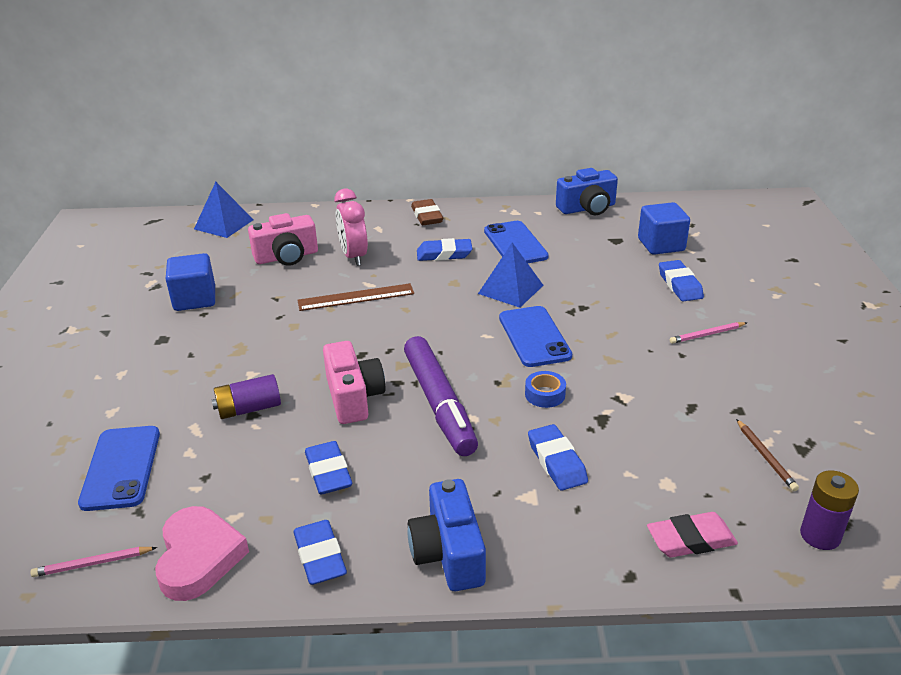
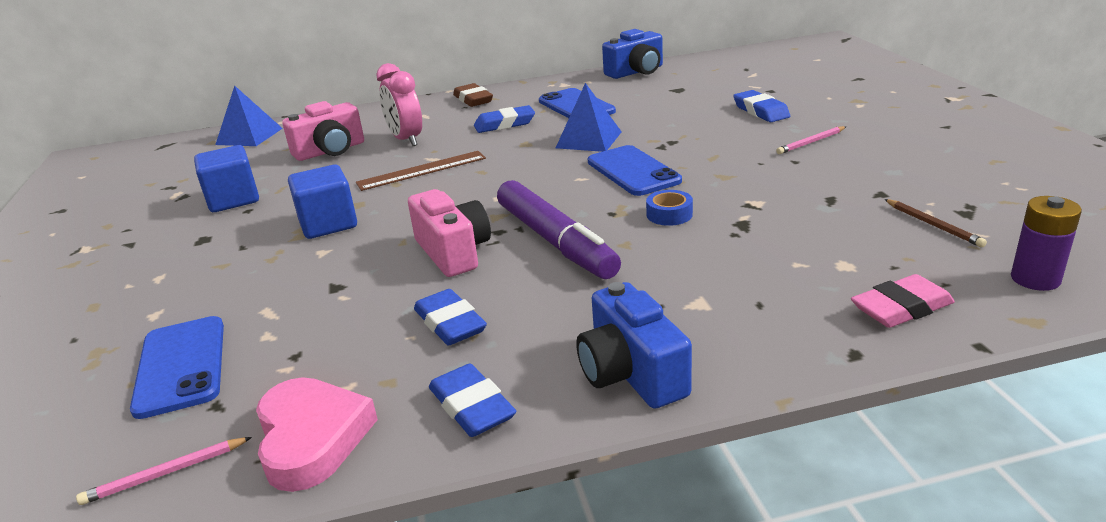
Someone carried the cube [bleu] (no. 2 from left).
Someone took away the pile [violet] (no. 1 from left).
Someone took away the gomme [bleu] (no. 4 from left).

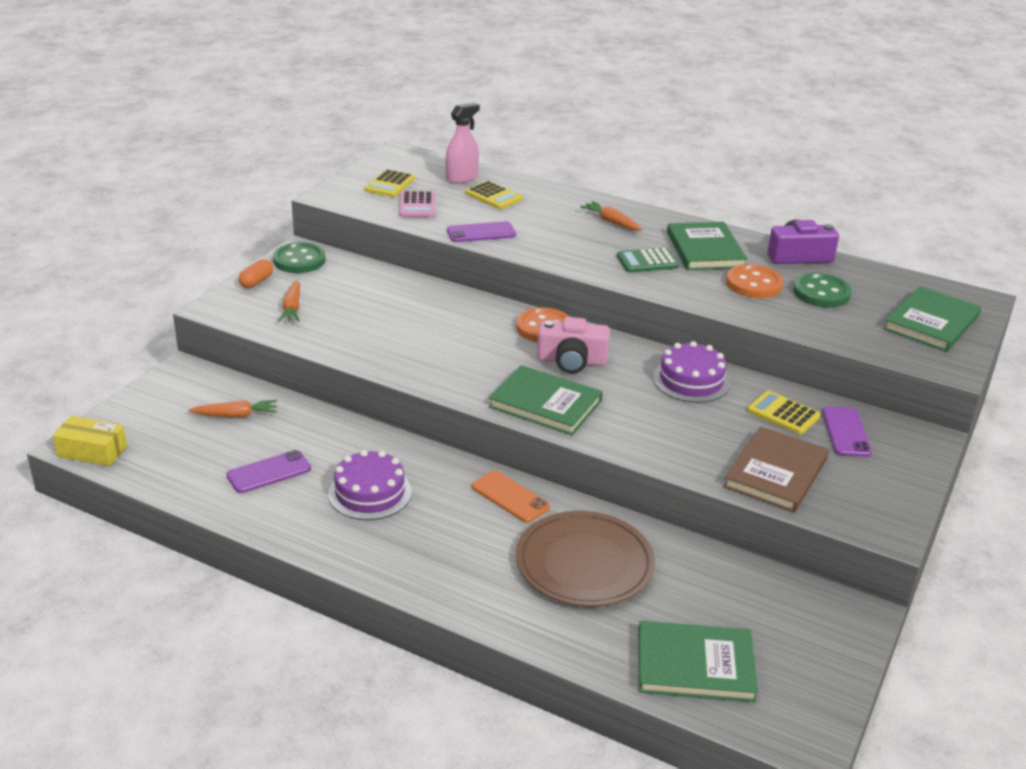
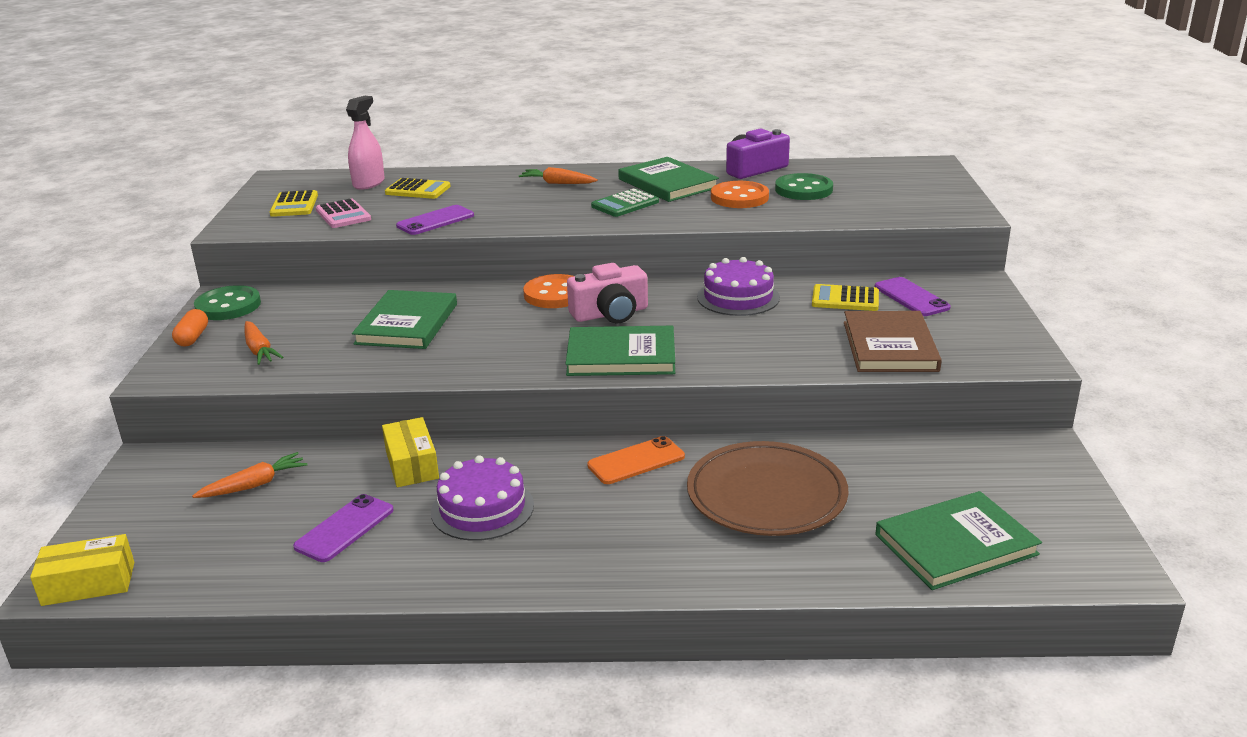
Someone carried the livre [vert] (no. 4 from left in the first image).
Someone put down the boîte [jaune] (no. 2 from left).
Someone rotated the téléphone [orange] by 45 degrees counterclockwise.

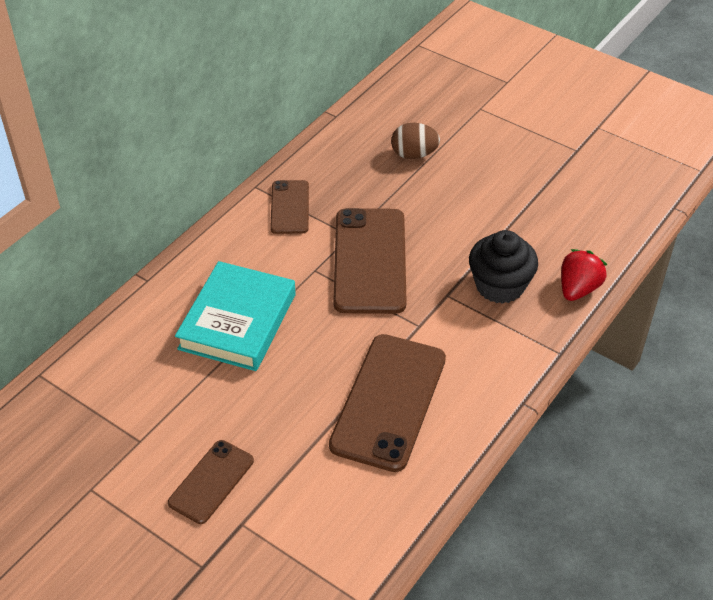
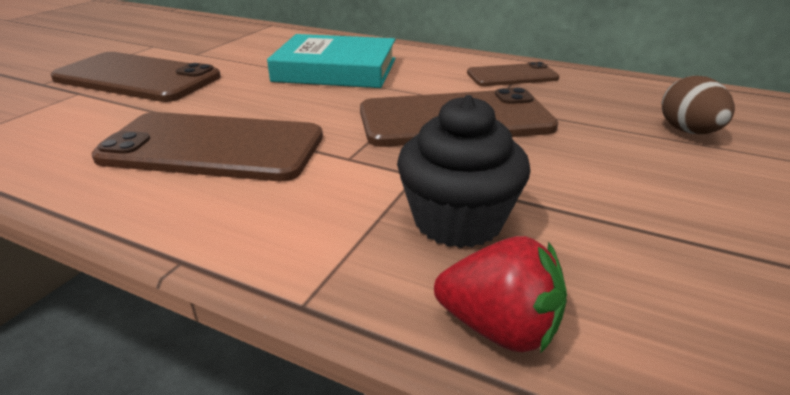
Someone scaled the téléphone [marron] (no. 1 from left) by 1.81.

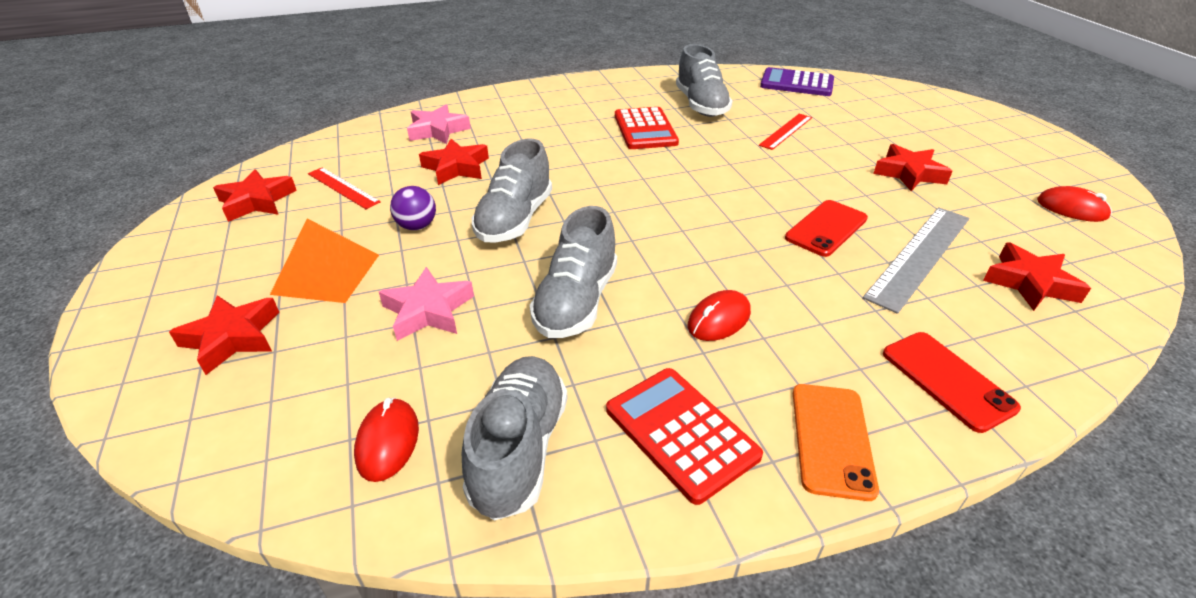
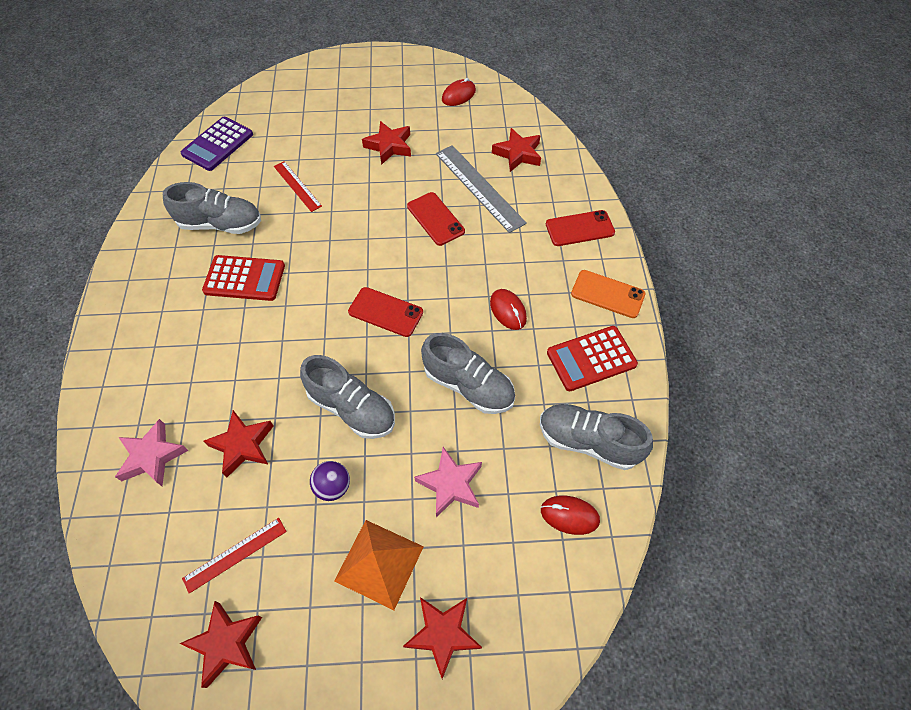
Someone put down the téléphone [rouge] (no. 1 from left).

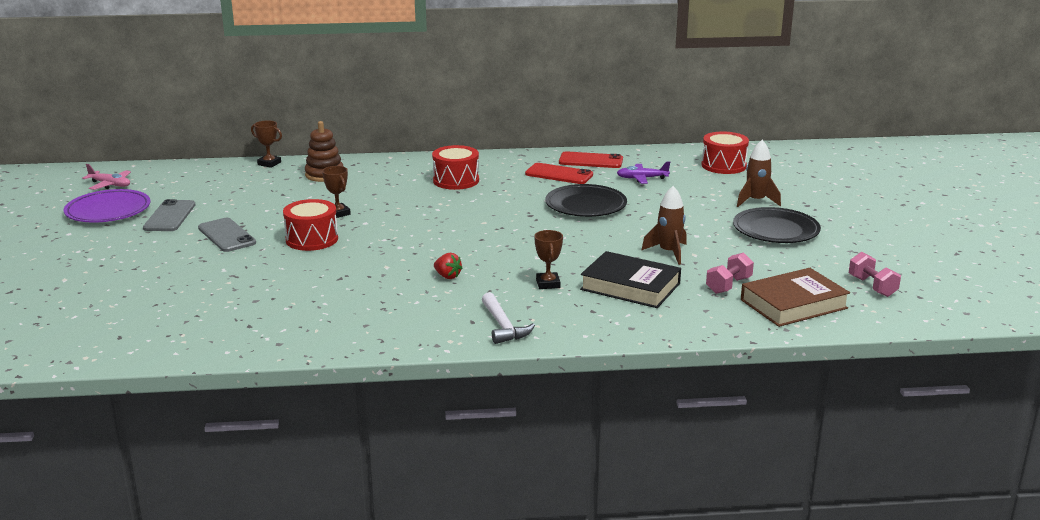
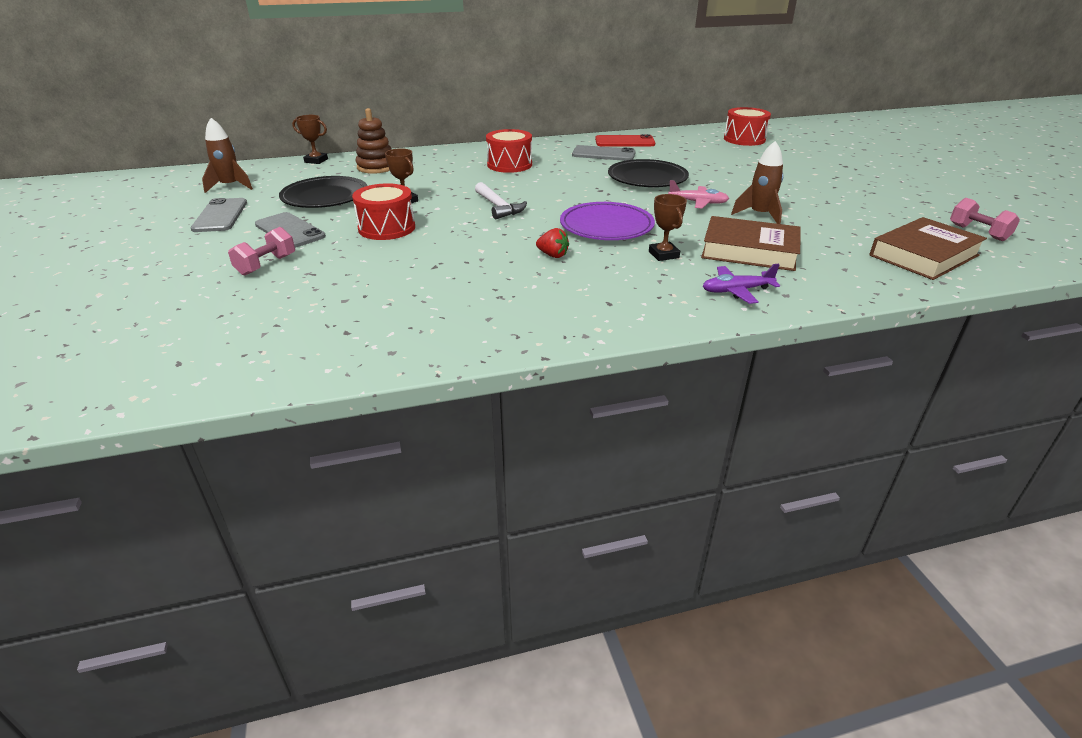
Someone carried the fusée [marron] (no. 2 from left in the first image).
Someone carried the haltère [rose] (no. 1 from left).
Someone carried the assiette [noir] (no. 2 from left in the first image).
Someone carried the marteau [blanc].
Someone carried the assiette [violet].
Someone repainted the téléphone [rouge] (no. 1 from left), which became the téléphone [gris] (no. 3 from left).
Someone carried the avion [rose].
Someone repainted the livre [noir], which became the livre [marron] (no. 1 from left).
Someone carried the avion [violet].

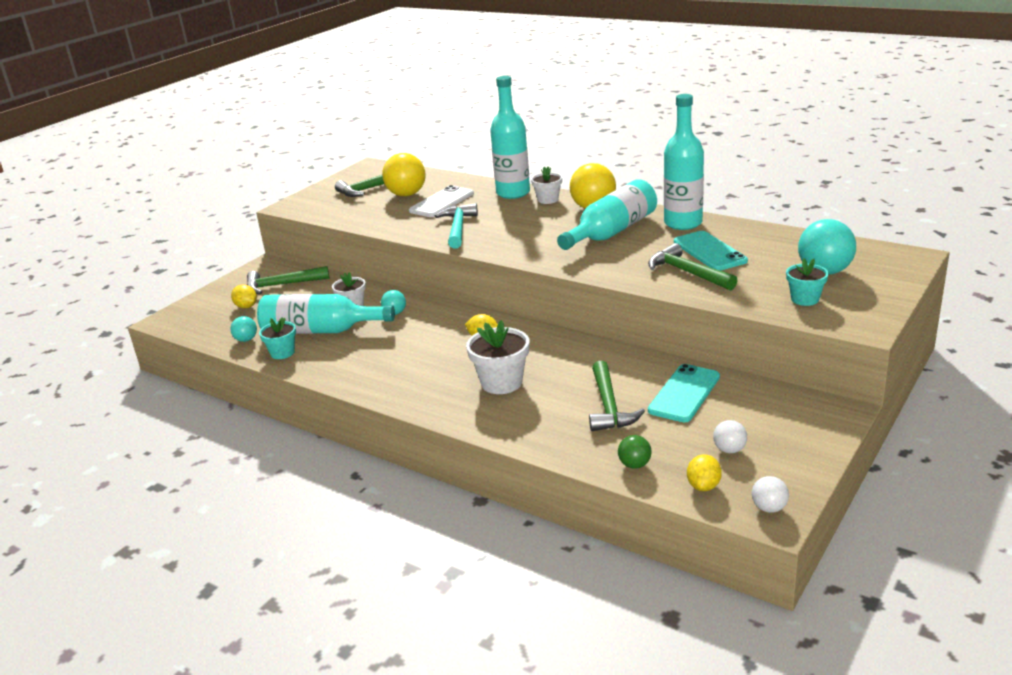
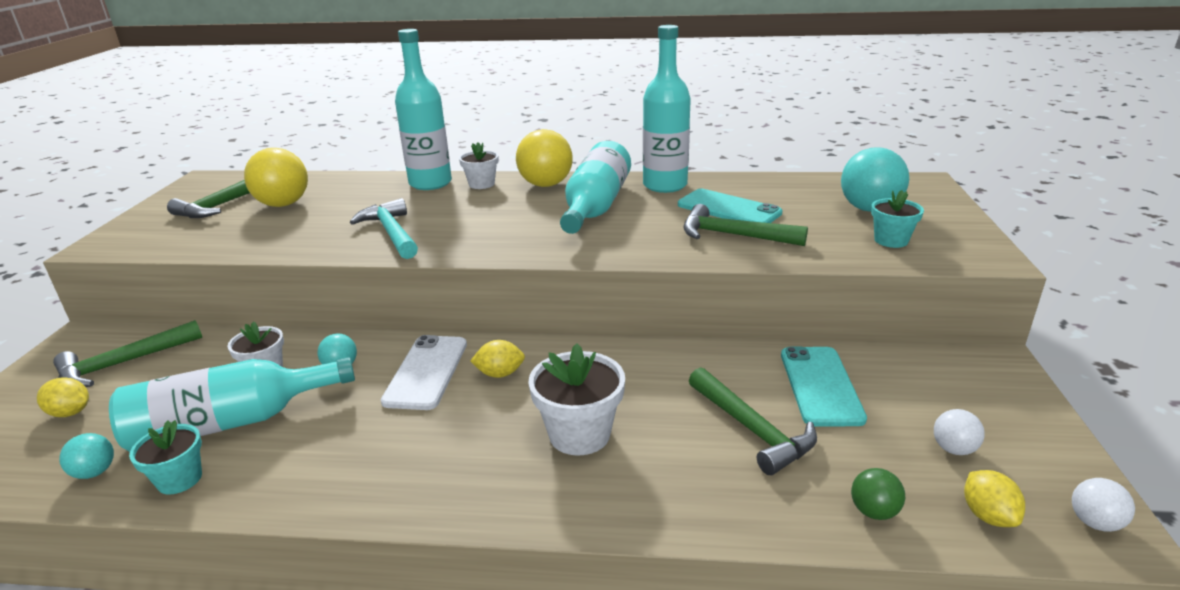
Someone carried the téléphone [blanc].

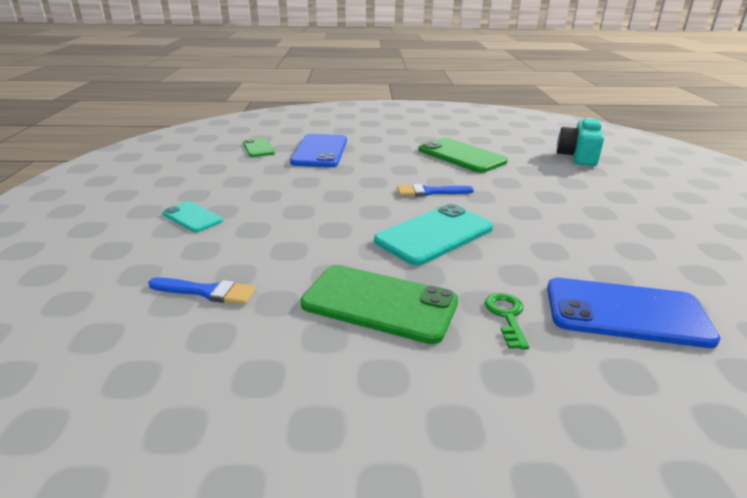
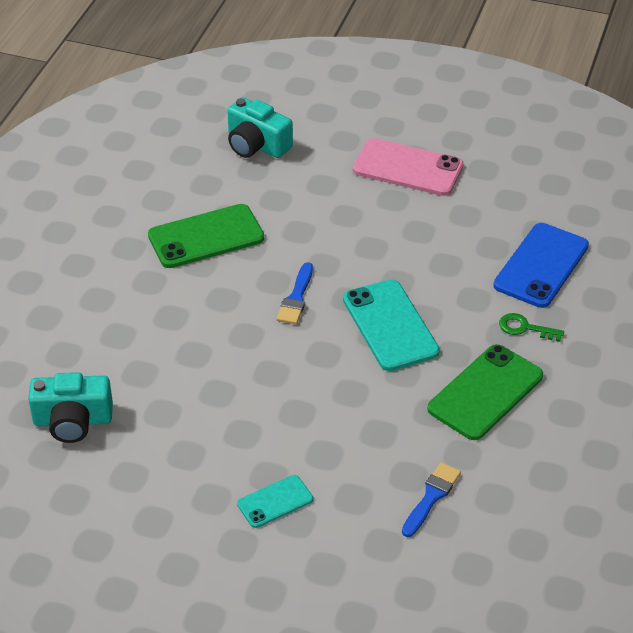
Someone swapped the téléphone [vert] (no. 1 from left) for the appareil photo [turquoise] (no. 1 from left).
Someone put down the téléphone [rose].
Someone took away the téléphone [bleu] (no. 1 from left).

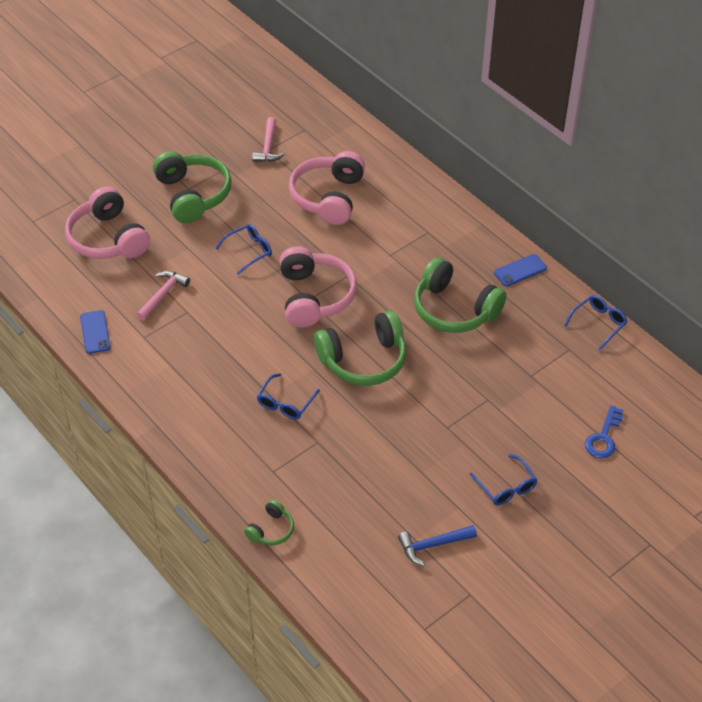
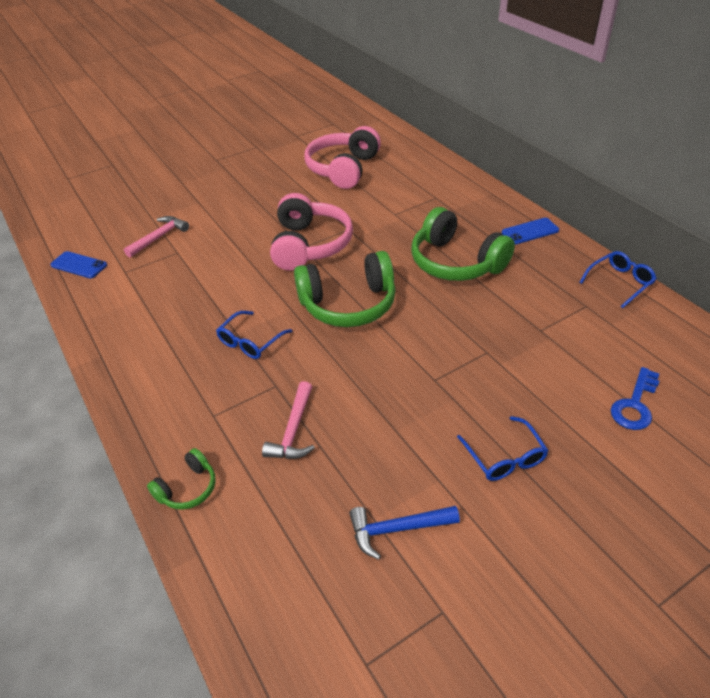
Someone rotated the téléphone [bleu] (no. 1 from left) by 60 degrees counterclockwise.
Someone carried the marteau [rose] (no. 2 from left).
Someone took away the casque audio [rose] (no. 1 from left).
Someone took away the casque audio [vert] (no. 1 from left).
Someone took away the lunettes [bleu] (no. 1 from left).

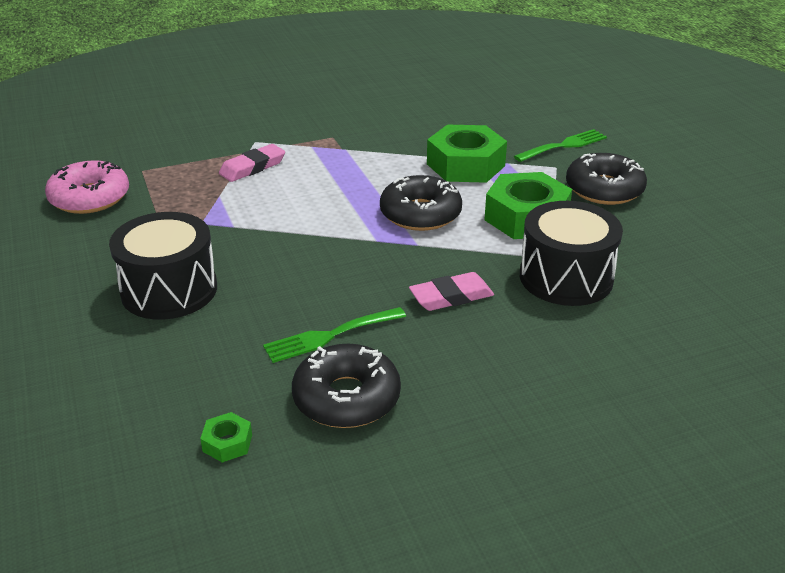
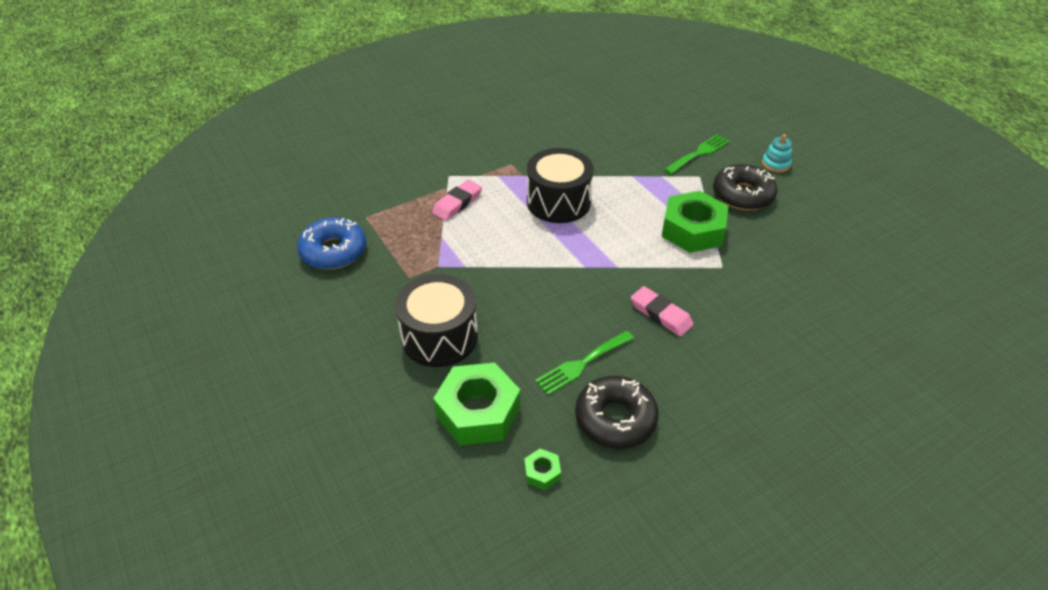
Someone repainted the beignet [rose], which became the beignet [bleu].
Someone carried the écrou [vert] (no. 2 from left in the first image).
Someone carried the tambour [noir] (no. 2 from left).
Someone rotated the gomme [rose] (no. 2 from left) by 75 degrees clockwise.
Someone put down the jouet à empiler [turquoise].
Someone took away the beignet [noir] (no. 2 from left).

